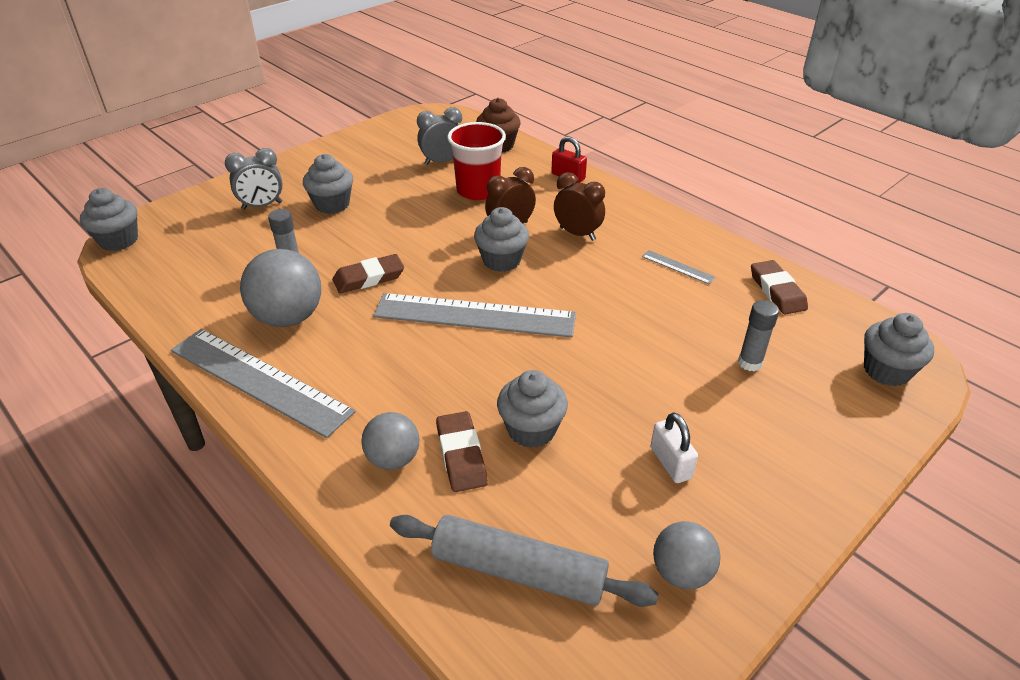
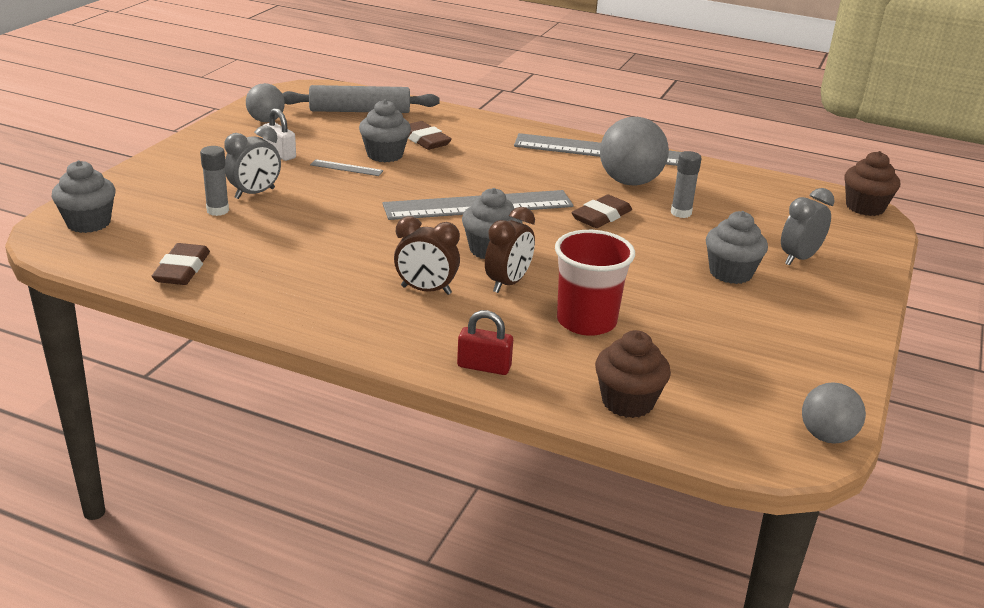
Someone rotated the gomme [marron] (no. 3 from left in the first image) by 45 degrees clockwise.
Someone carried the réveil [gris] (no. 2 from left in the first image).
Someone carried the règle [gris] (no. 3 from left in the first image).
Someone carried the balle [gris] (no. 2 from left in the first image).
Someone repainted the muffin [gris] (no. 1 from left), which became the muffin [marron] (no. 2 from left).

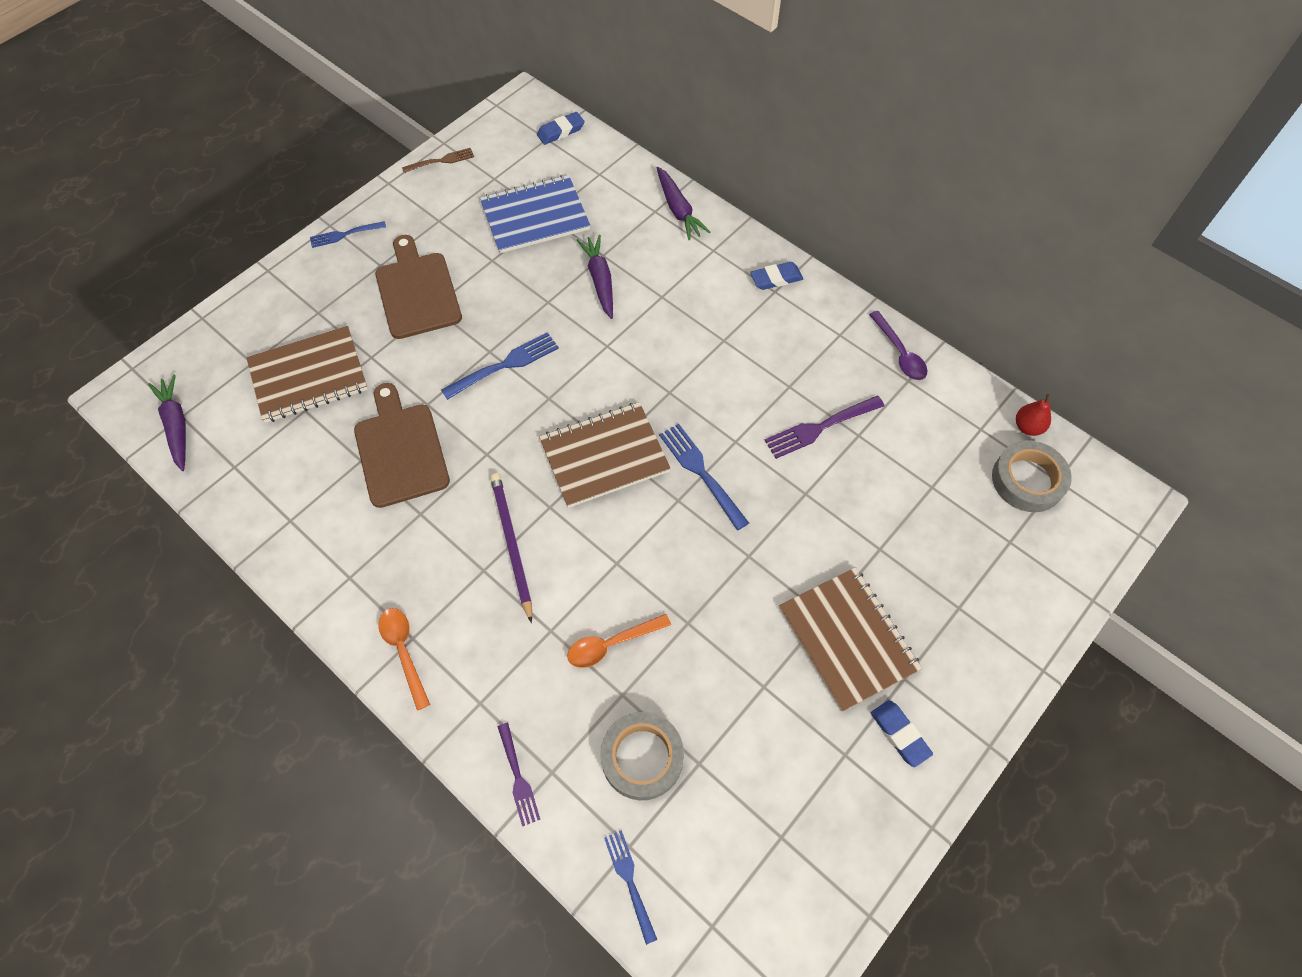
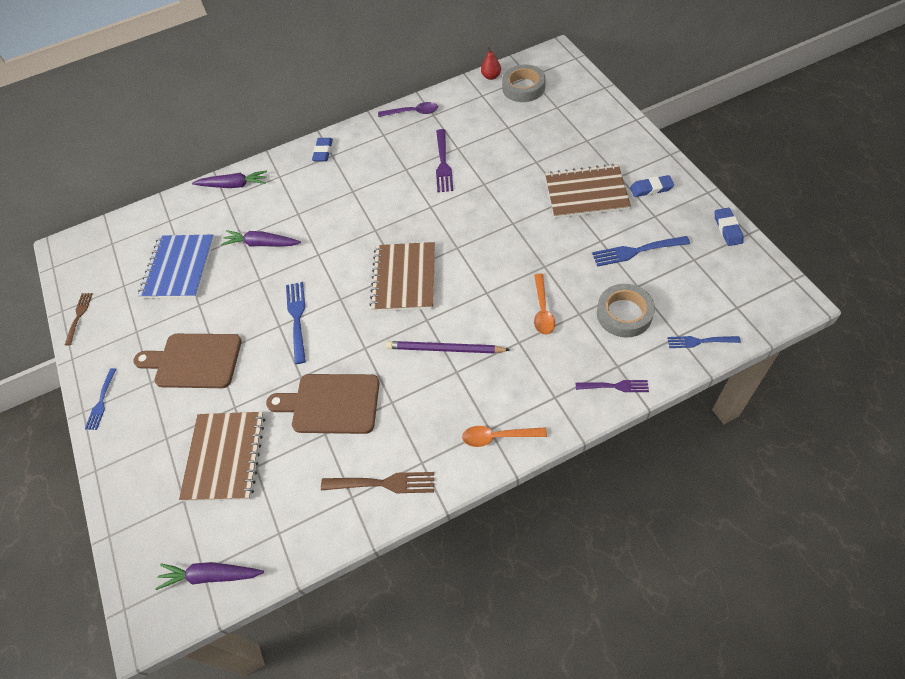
Someone put down the fourchette [marron] (no. 2 from left).
Someone carried the fourchette [bleu] (no. 4 from left in the first image).
Someone carried the gomme [bleu] (no. 1 from left in the first image).

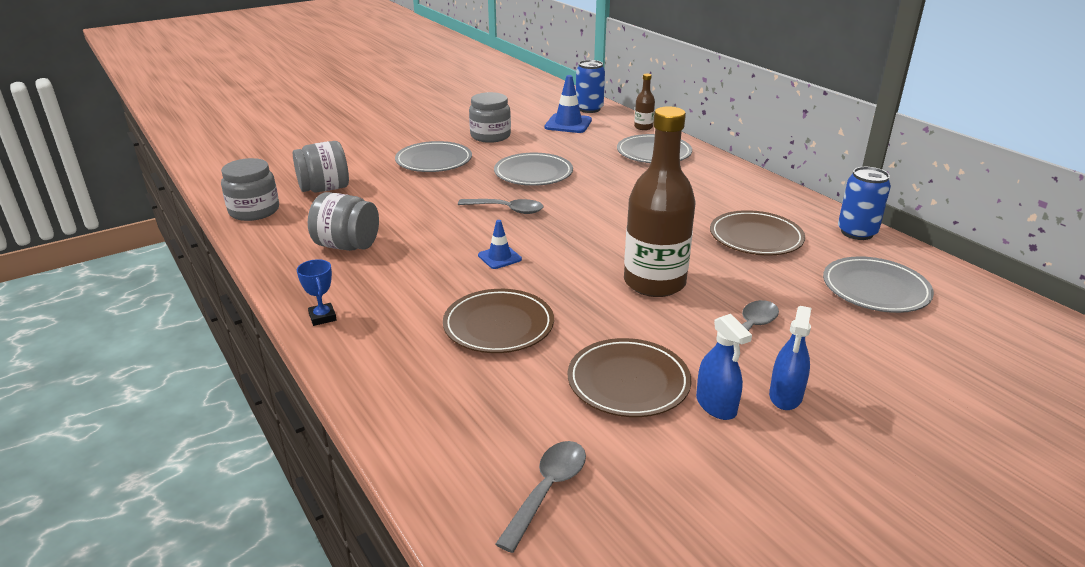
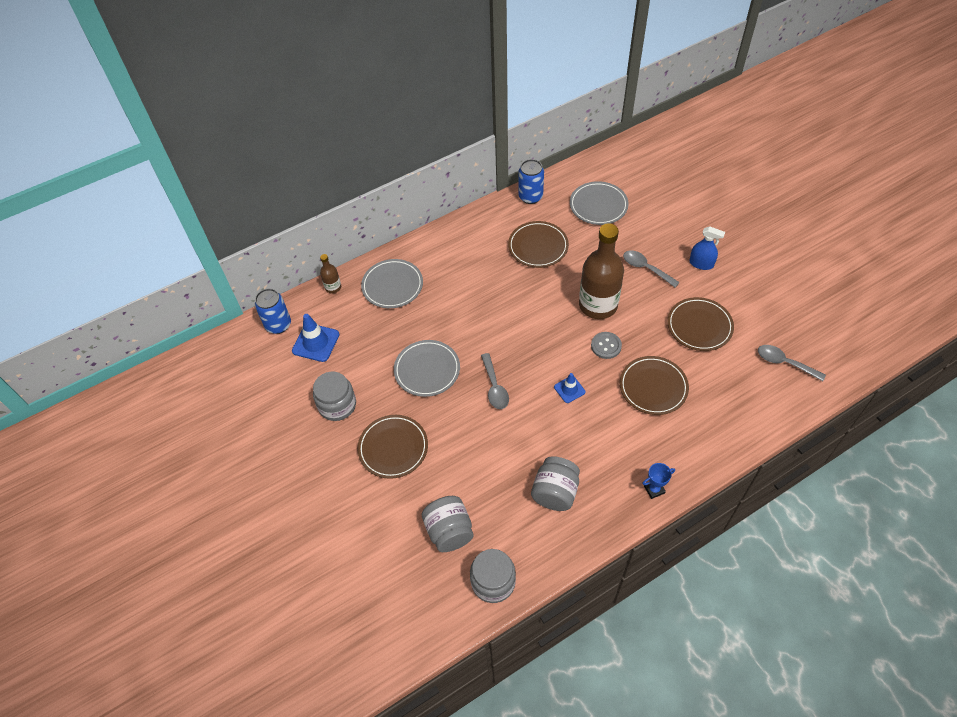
Someone repainted the assiette [gris] (no. 1 from left), which became the assiette [marron] (no. 1 from left).
Someone rotated the cuillère [gris] (no. 1 from left) by 150 degrees clockwise.
Someone put down the bouton [gris].
Someone took away the vaporisateur [bleu] (no. 1 from left).

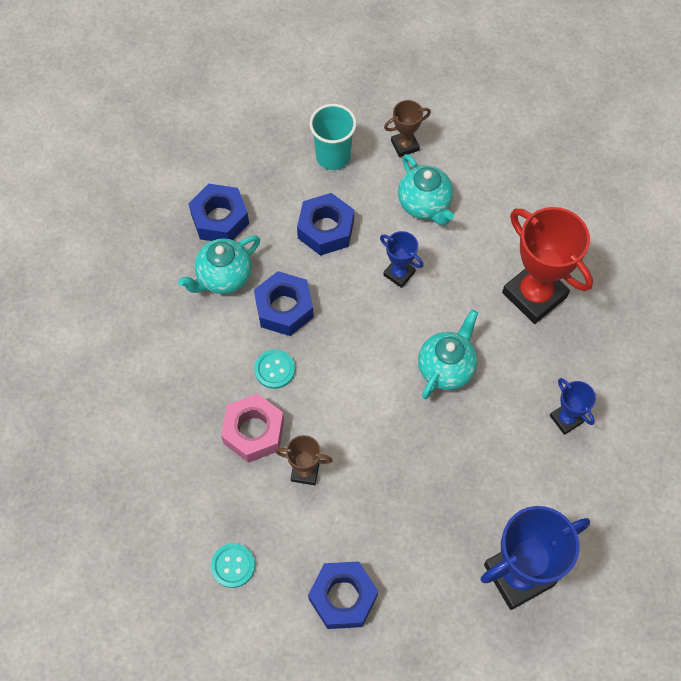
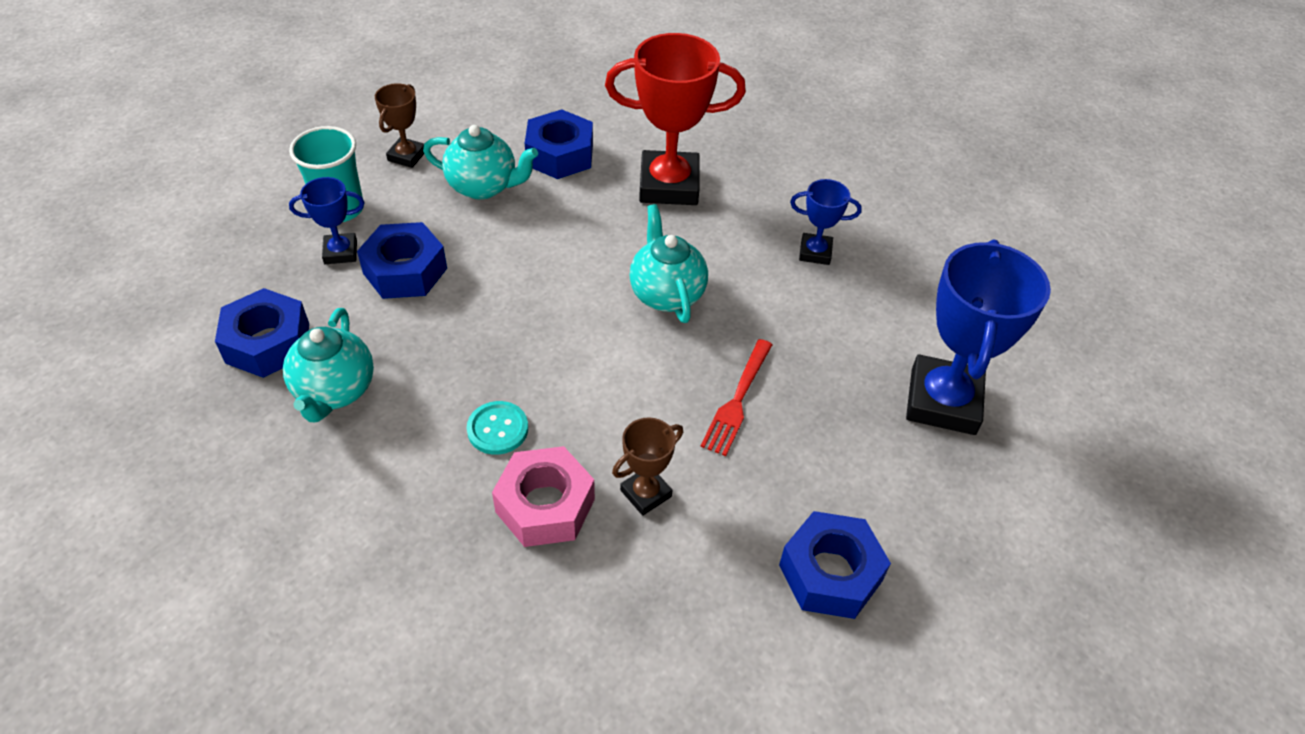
Someone carried the trophée [bleu] (no. 1 from left).
Someone carried the écrou [bleu] (no. 2 from left in the first image).
Someone put down the fourchette [rouge].
Someone took away the bouton [turquoise] (no. 1 from left).

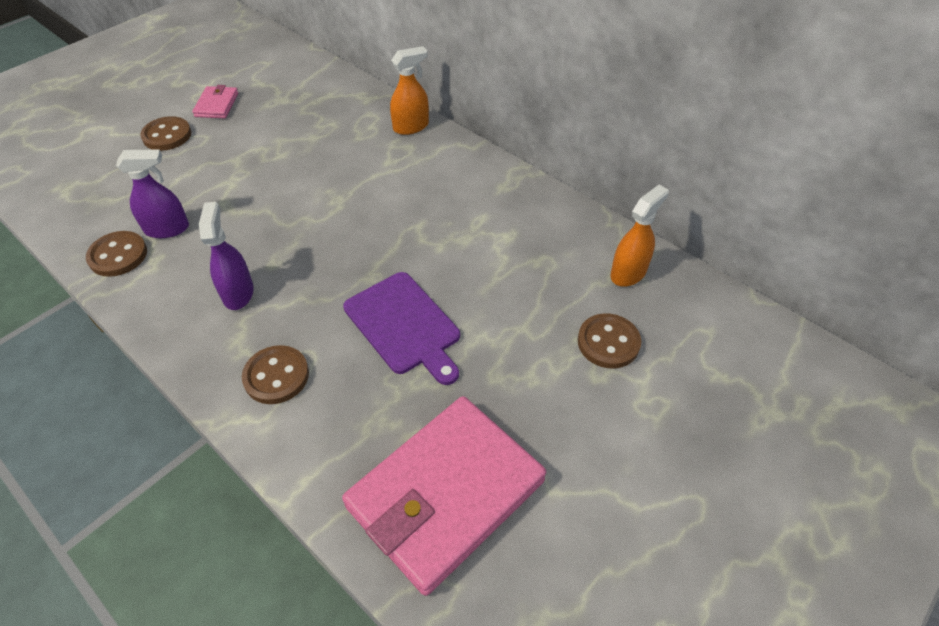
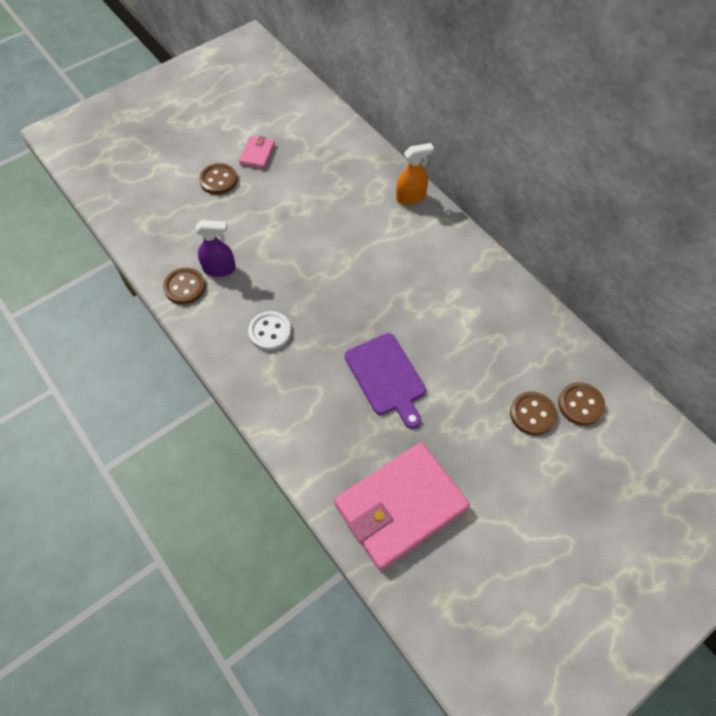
Someone swapped the vaporisateur [violet] (no. 2 from left) for the bouton [blanc].
Someone carried the bouton [marron] (no. 3 from left in the first image).
Someone took away the vaporisateur [orange] (no. 2 from left).

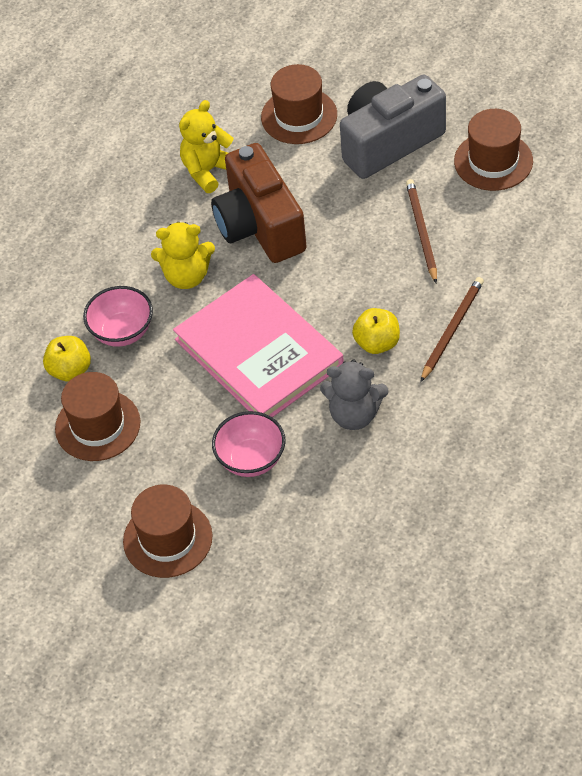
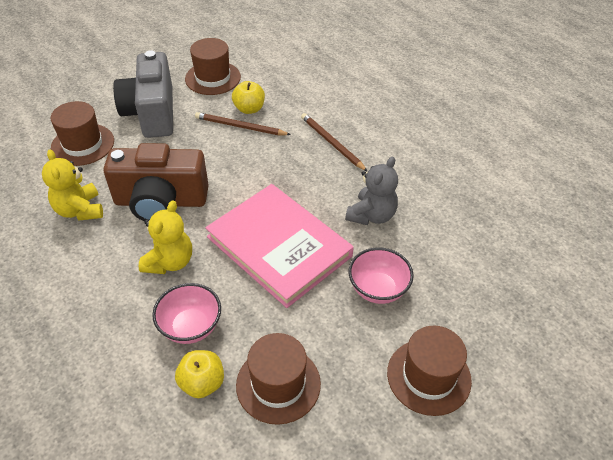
Someone rotated the livre [rose] by 60 degrees clockwise.
Someone carried the pomme [jaune] (no. 2 from left).

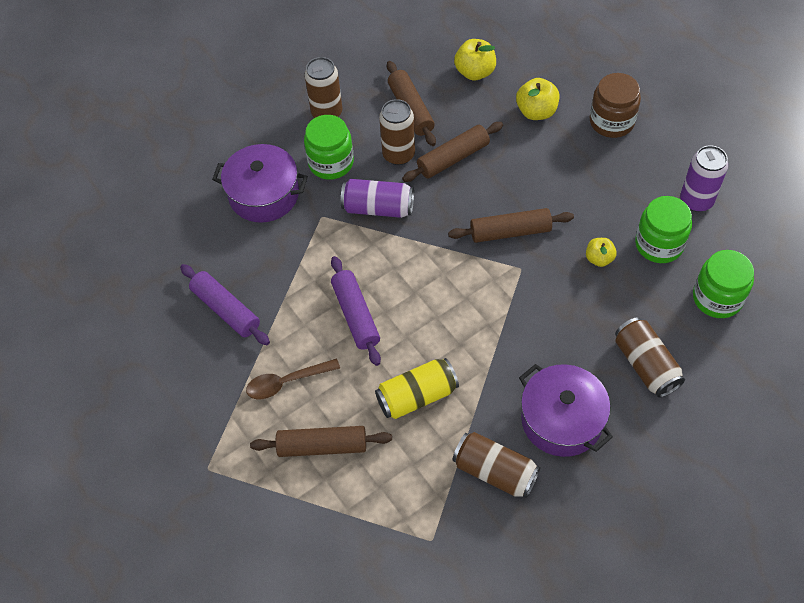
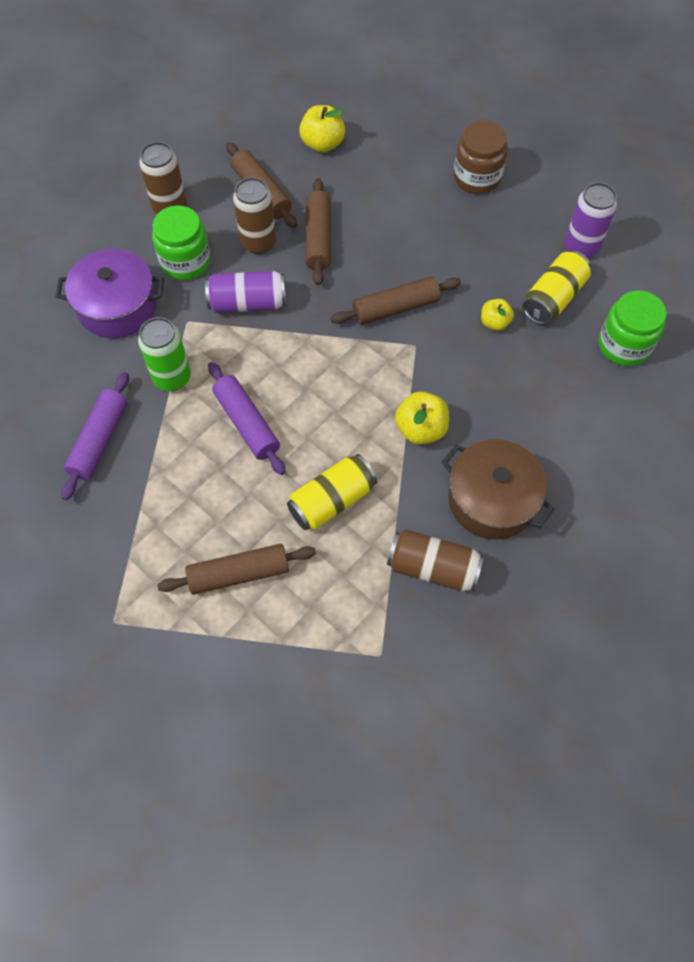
Someone rotated the rouleau à pâtisserie [violet] (no. 1 from left) by 75 degrees clockwise.
Someone put down the canette [vert].
Someone rotated the rouleau à pâtisserie [marron] (no. 3 from left) by 45 degrees counterclockwise.
Someone carried the pomme [jaune] (no. 2 from left).
Someone repainted the marmite [violet] (no. 2 from left), which became the marmite [marron].
Someone swapped the bocal [vert] (no. 2 from left) for the canette [jaune] (no. 2 from left).
Someone took away the cuillère [marron].
Someone took away the canette [marron] (no. 4 from left).

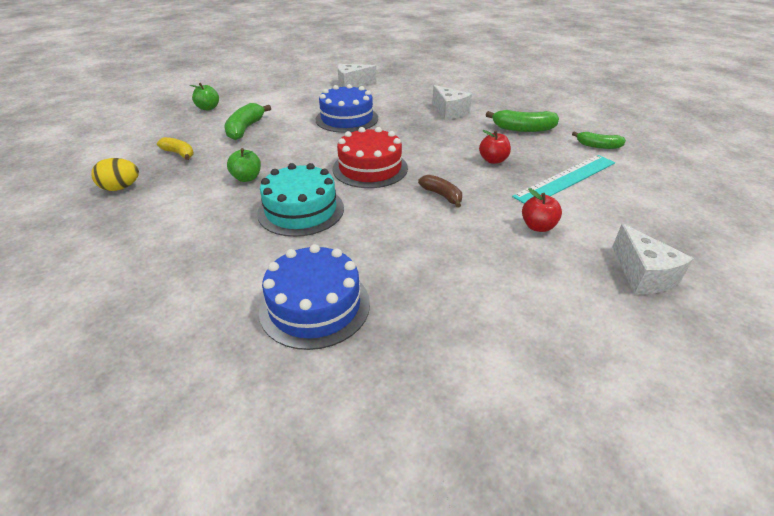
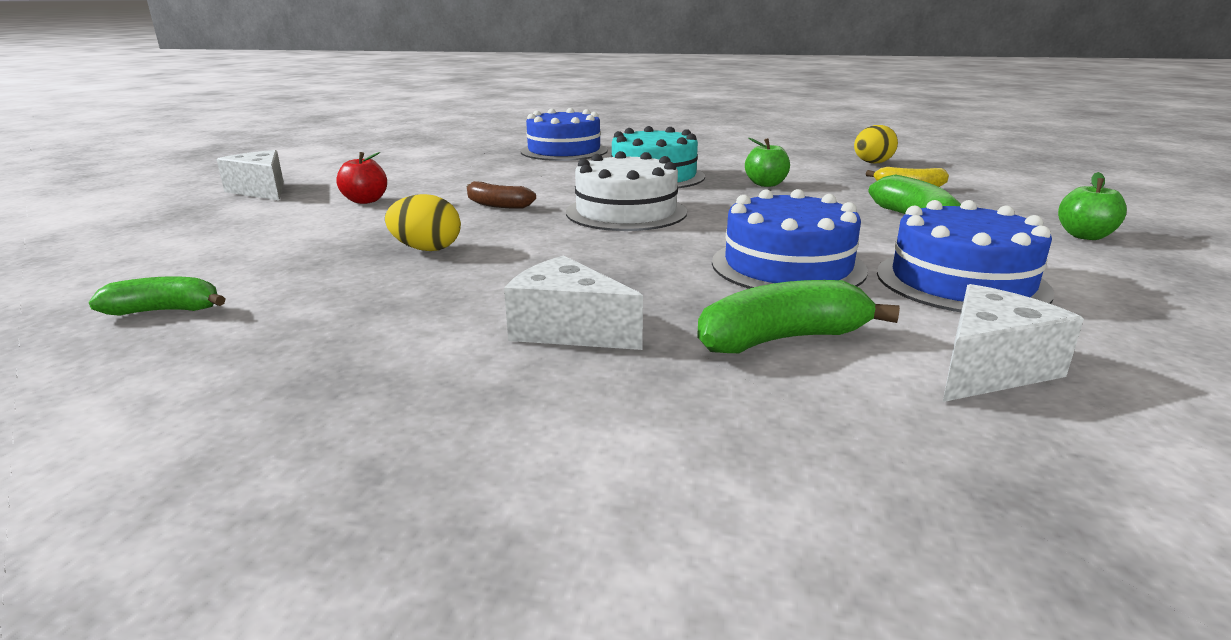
Someone swapped the pomme [rouge] (no. 1 from left) for the œuf [jaune] (no. 1 from left).
Someone repainted the gâteau [rouge], which became the gâteau [blanc].
Someone carried the banane [vert] (no. 2 from left).
Someone put down the gâteau [bleu] (no. 3 from left).
Someone took away the règle [turquoise].

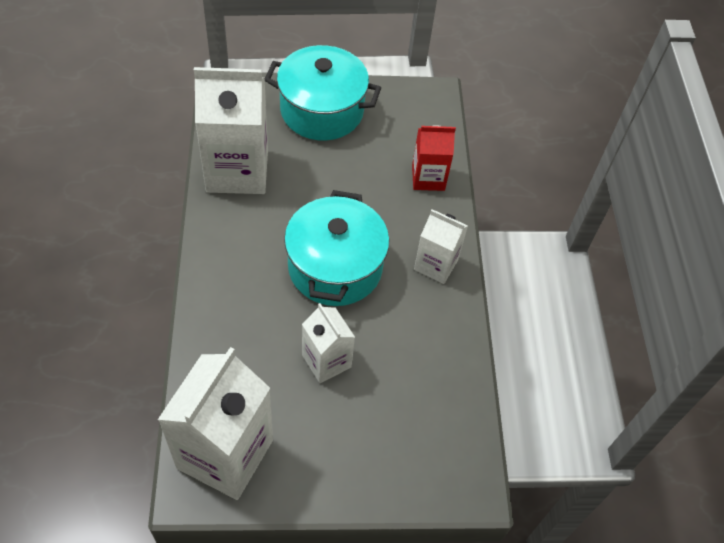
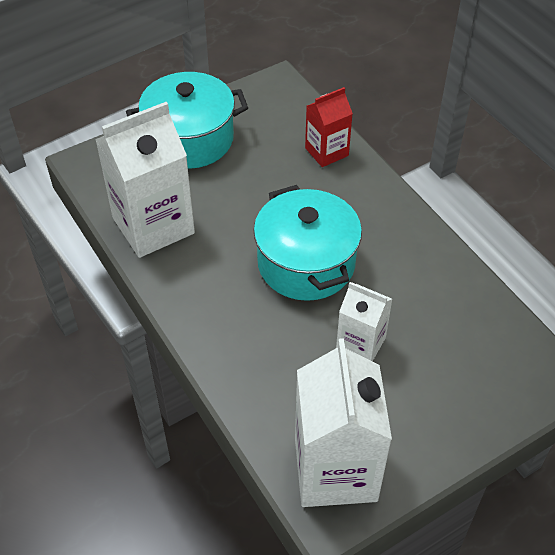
Someone took away the brique de lait [blanc] (no. 4 from left).

